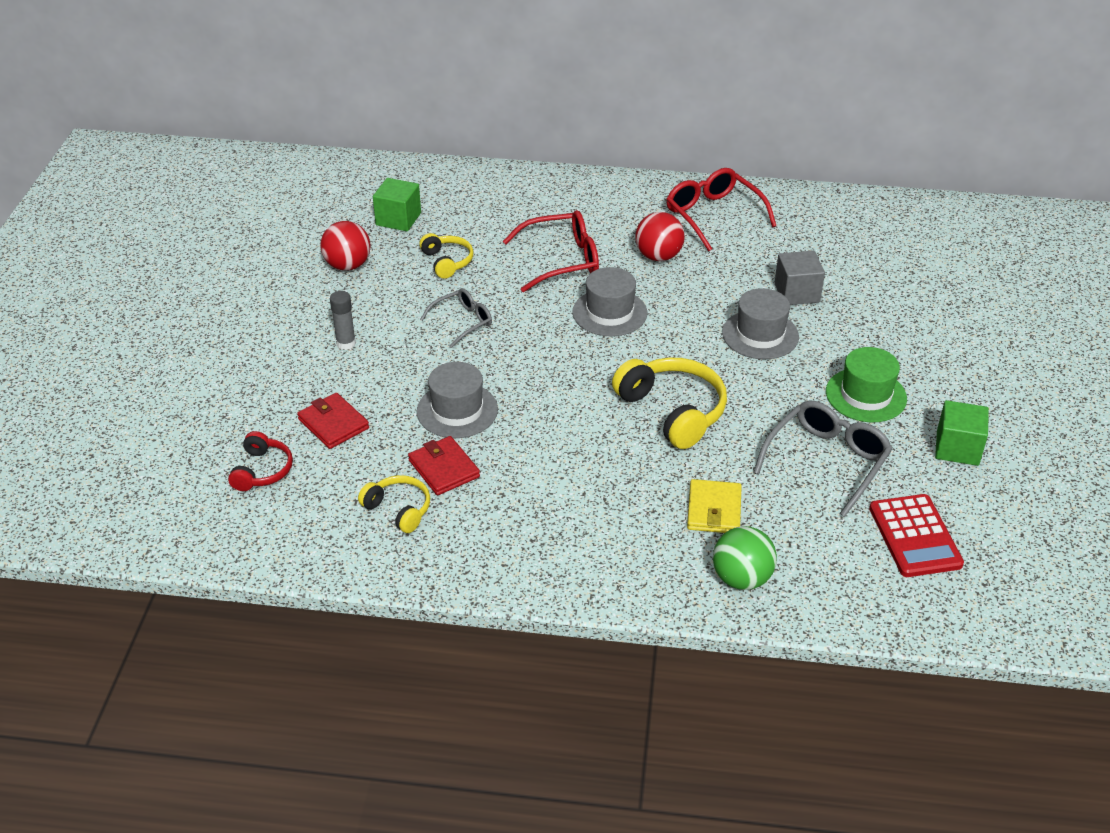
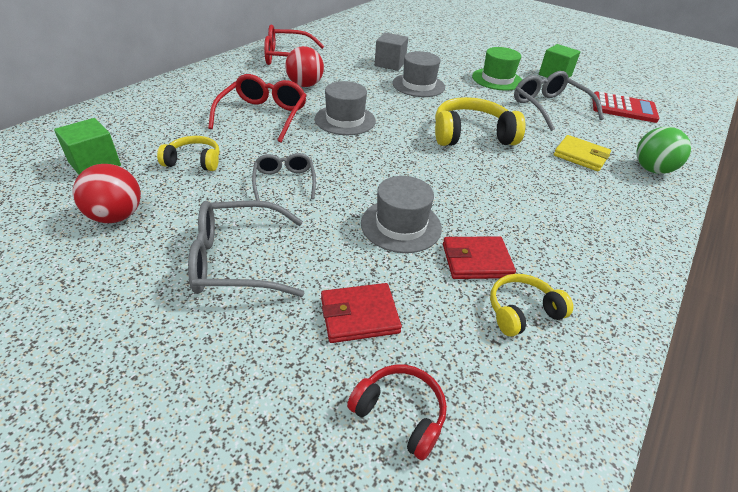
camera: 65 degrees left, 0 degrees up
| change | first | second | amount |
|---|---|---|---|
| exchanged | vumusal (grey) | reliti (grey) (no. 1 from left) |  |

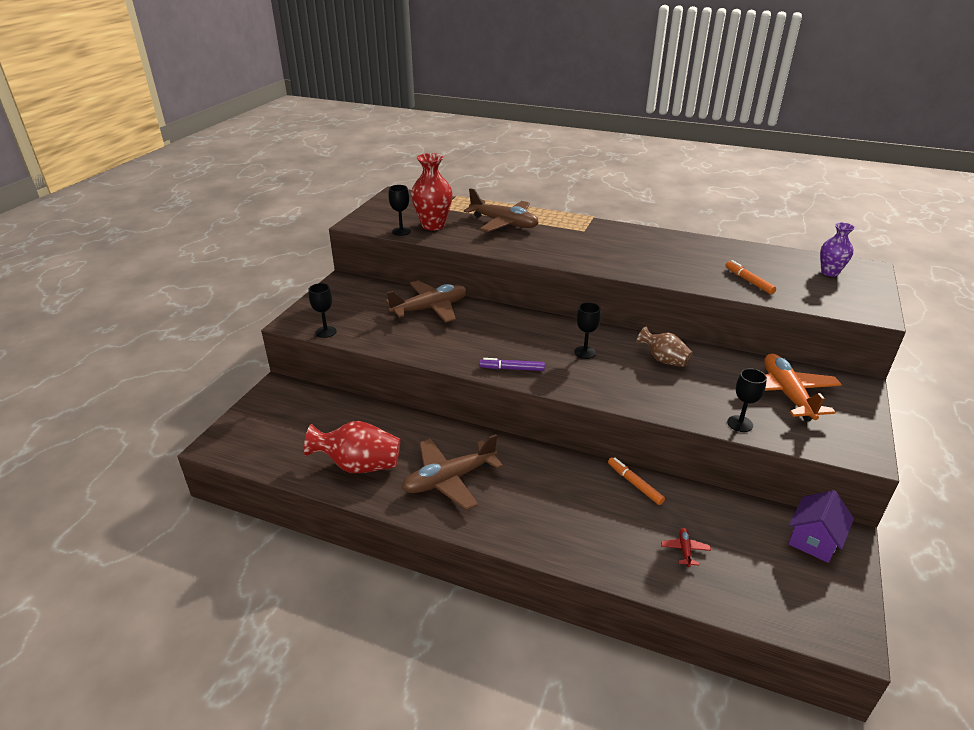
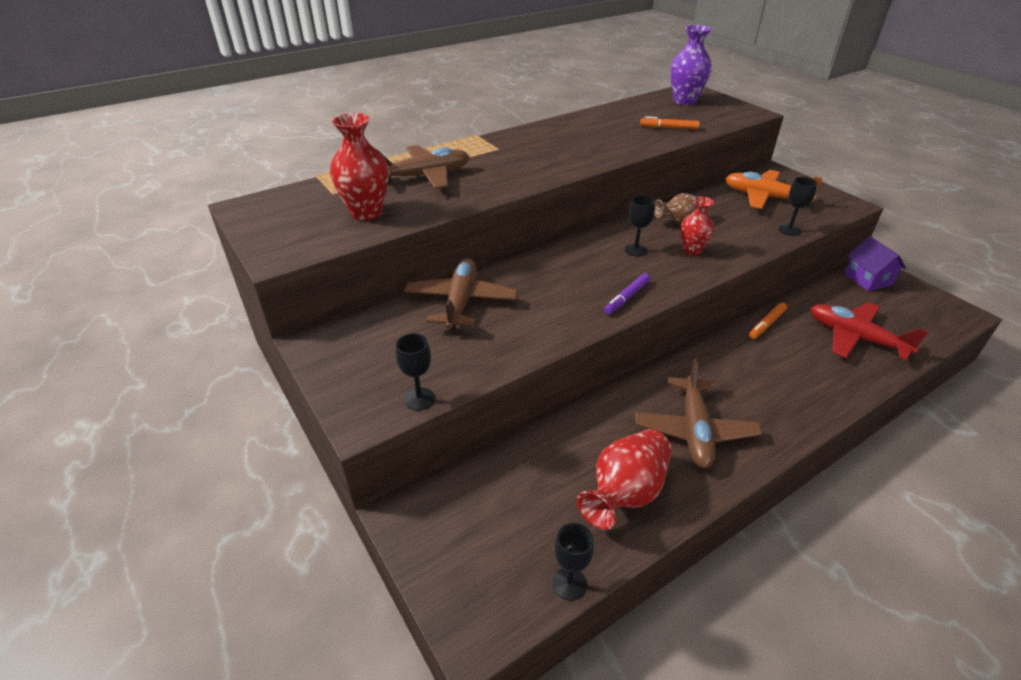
camera: 55 degrees left, 5 degrees up
| change | first | second | amount |
|---|---|---|---|
| relocated | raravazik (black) (no. 2 from left) |  |  |
| size | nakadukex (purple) |  | x1.57 |
| spun | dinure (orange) (no. 1 from left in the first image) | dinure (orange) (no. 2 from left) | 45 degrees counterclockwise |
| size | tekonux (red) |  | x2.44 |
| appeared |  | nakadukex (red) (no. 3 from left) |  |

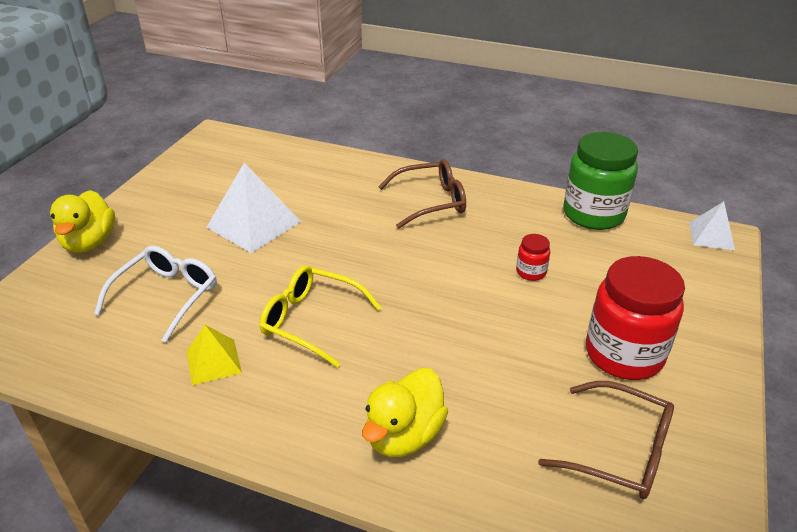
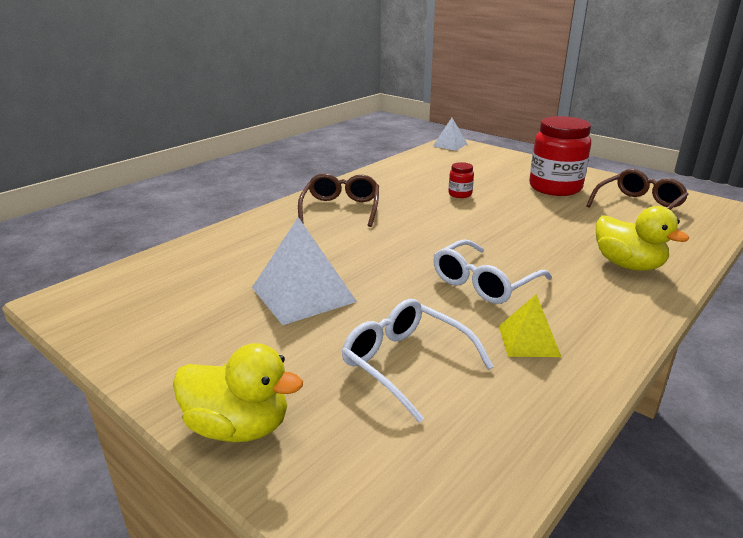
camera: 70 degrees left, 10 degrees down
| change | first | second | amount |
|---|---|---|---|
| missing | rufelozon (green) |  |  |
| colour | reliti (yellow) | reliti (white) (no. 2 from left) |  |

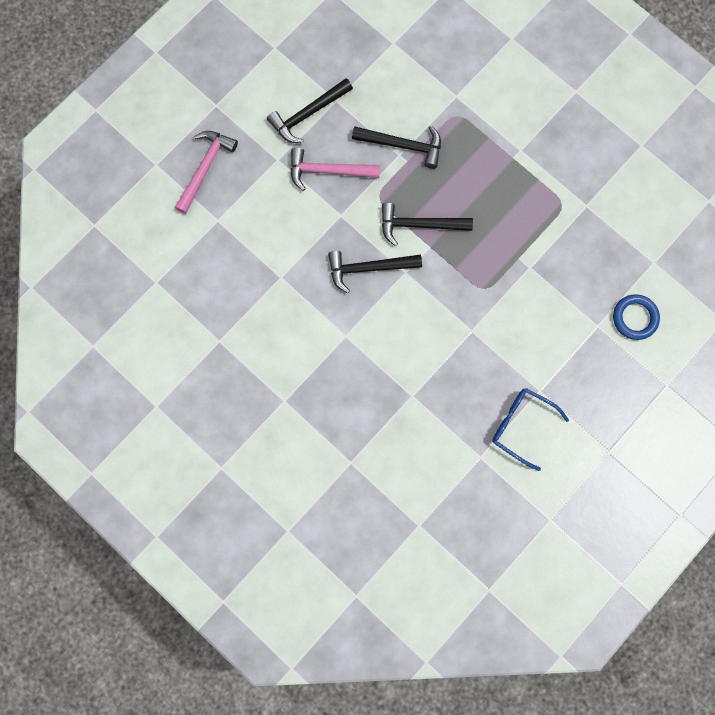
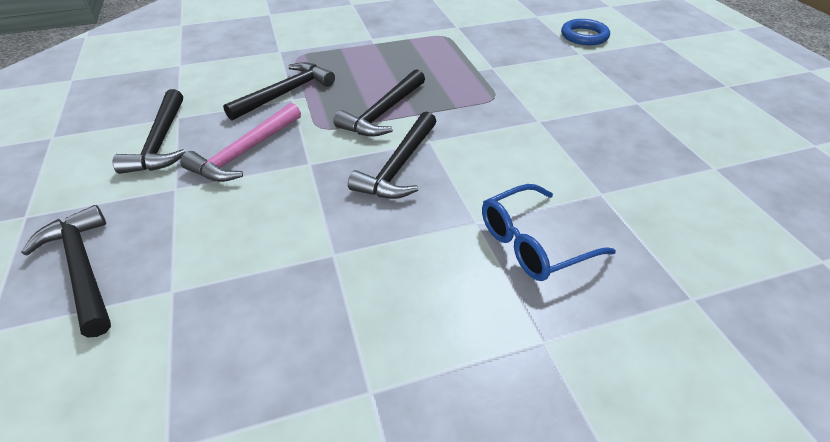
camera: 60 degrees left, 35 degrees down
| change | first | second | amount |
|---|---|---|---|
| colour | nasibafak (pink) (no. 1 from left) | nasibafak (black) (no. 1 from left) |  |
| relocated | reliti (blue) |  |  |

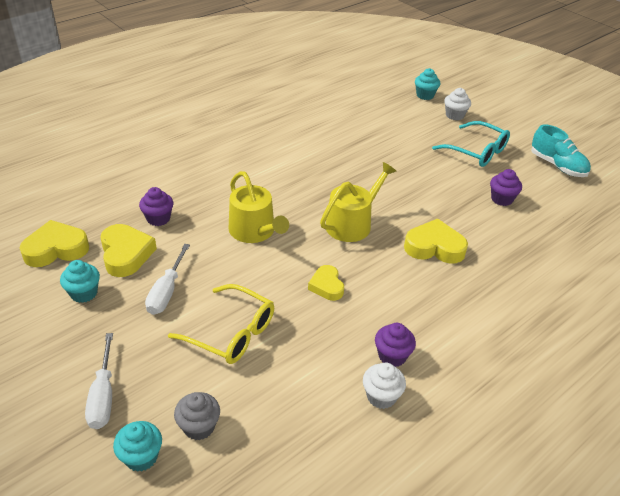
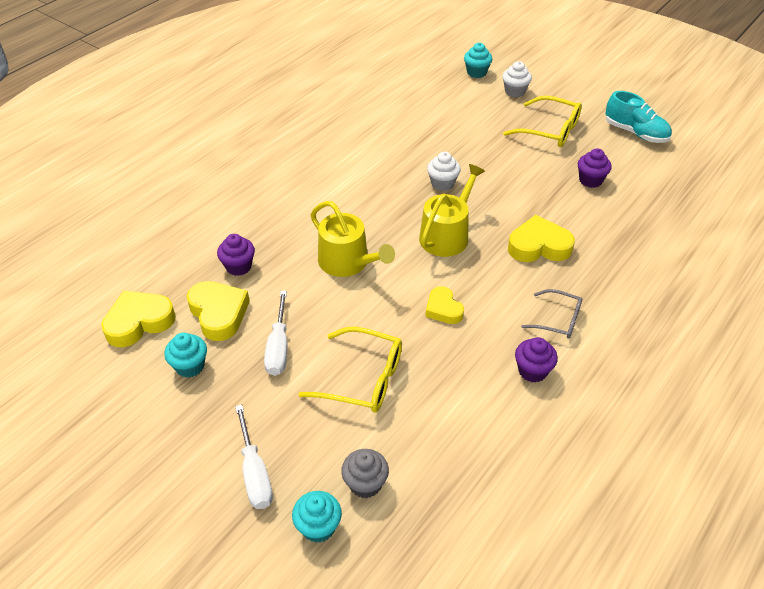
camera: 10 degrees left, 5 degrees up
| change | first | second | amount |
|---|---|---|---|
| colour | reliti (turquoise) | reliti (yellow) (no. 2 from left) |  |
| relocated | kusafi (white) (no. 1 from left) |  |  |
| appeared |  | reliti (grey) |  |

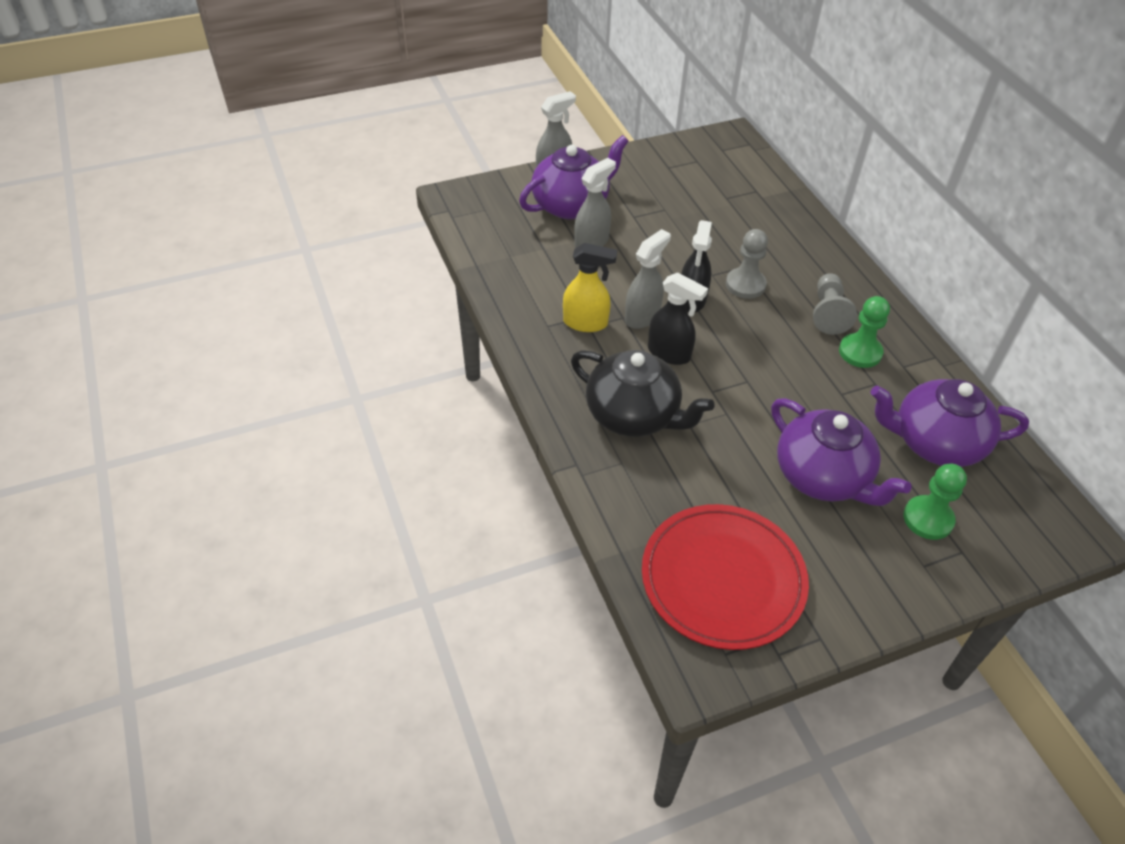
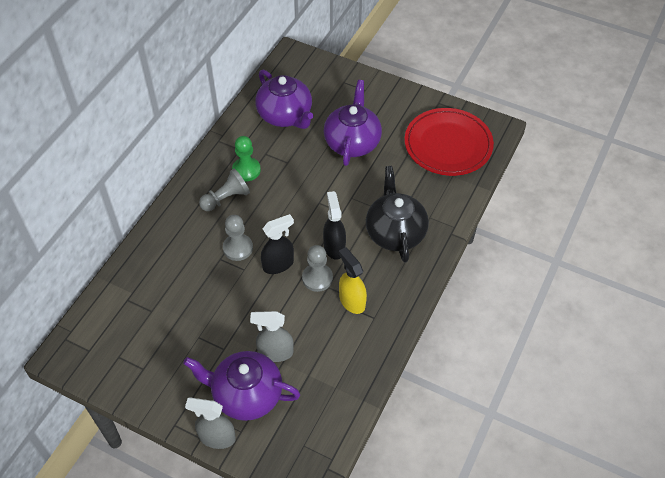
camera: 130 degrees left, 5 degrees up
| change | first | second | amount |
|---|---|---|---|
| exchanged | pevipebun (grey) (no. 3 from left) | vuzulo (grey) (no. 3 from left) |  |
| missing | vuzulo (green) (no. 2 from left) |  |  |

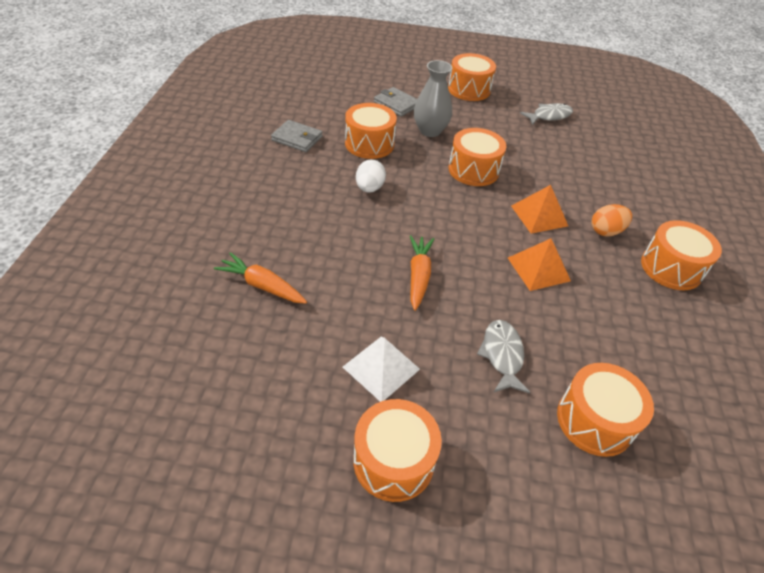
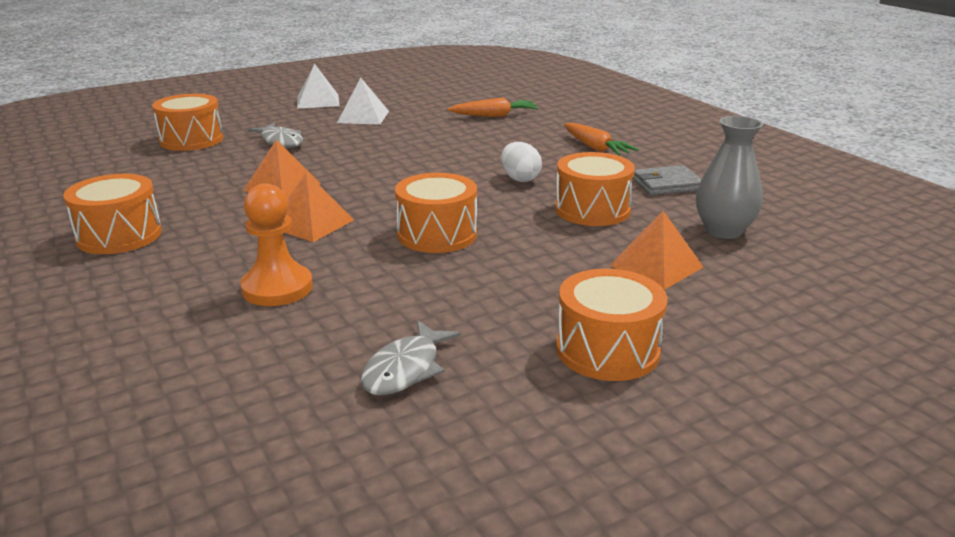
camera: 145 degrees right, 20 degrees down
| change | first | second | amount |
|---|---|---|---|
| relocated | nakadukex (grey) |  |  |
| exchanged | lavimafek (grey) (no. 2 from left) | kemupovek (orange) (no. 3 from left) |  |
| missing | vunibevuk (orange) |  |  |
| relocated | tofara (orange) (no. 2 from left) |  |  |
| exchanged | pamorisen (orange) (no. 2 from left) | kemupovek (white) (no. 1 from left) |  |
| appeared |  | vuzulo (orange) |  |

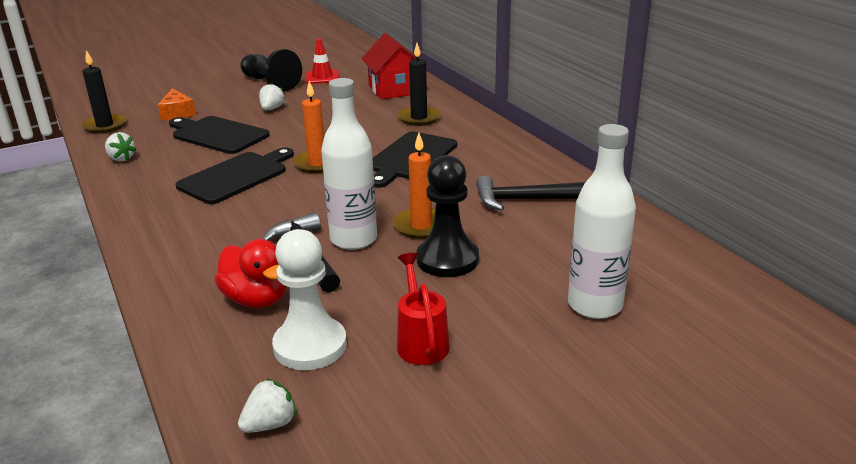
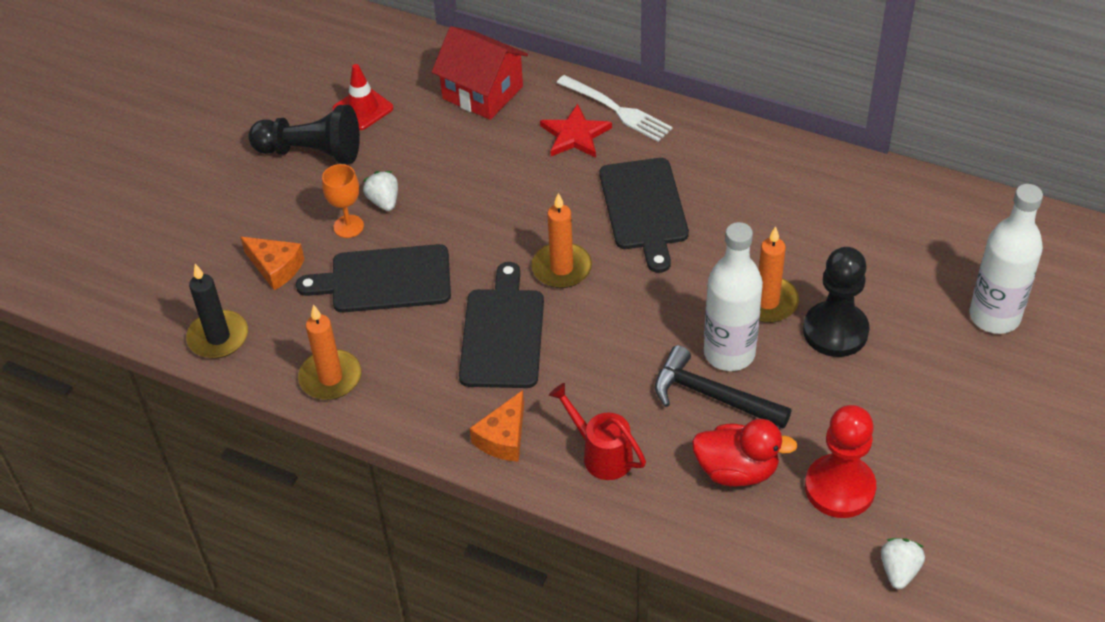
camera: 35 degrees left, 20 degrees up
| change | first | second | amount |
|---|---|---|---|
| exchanged | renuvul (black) (no. 2 from left) | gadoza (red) |  |
| exchanged | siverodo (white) (no. 1 from left) | renuvul (orange) (no. 1 from left) |  |
| missing | nasibafak (black) (no. 2 from left) |  |  |
| colour | vuzulo (white) | vuzulo (red) |  |
| relocated | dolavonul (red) |  |  |
| appeared |  | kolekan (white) |  |
| appeared |  | raravazik (orange) |  |
| appeared |  | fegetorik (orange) (no. 2 from left) |  |

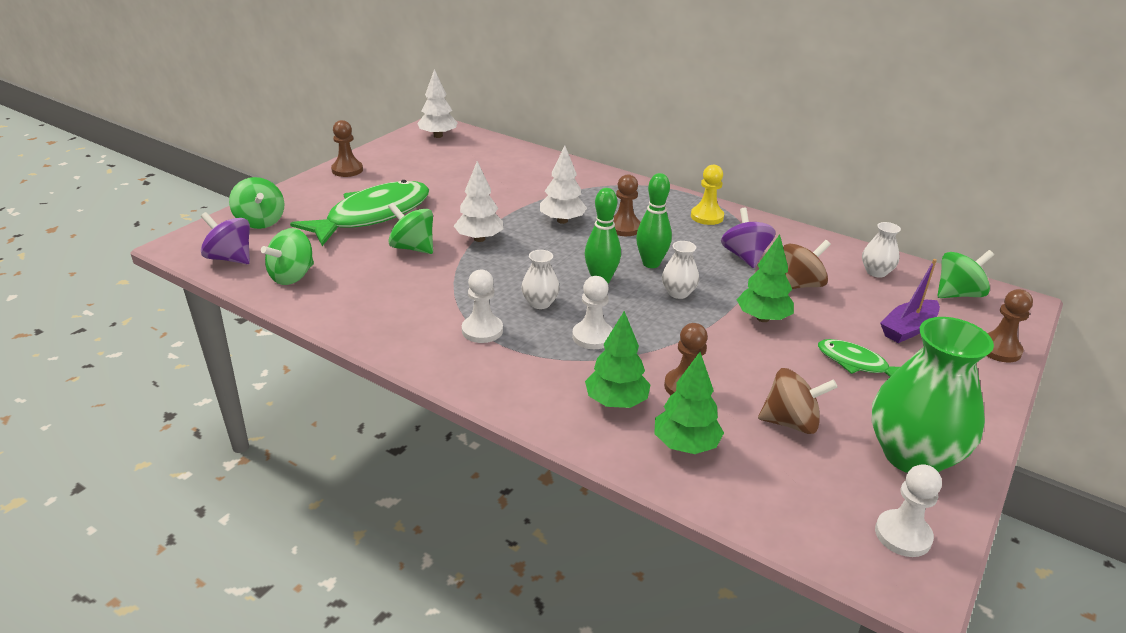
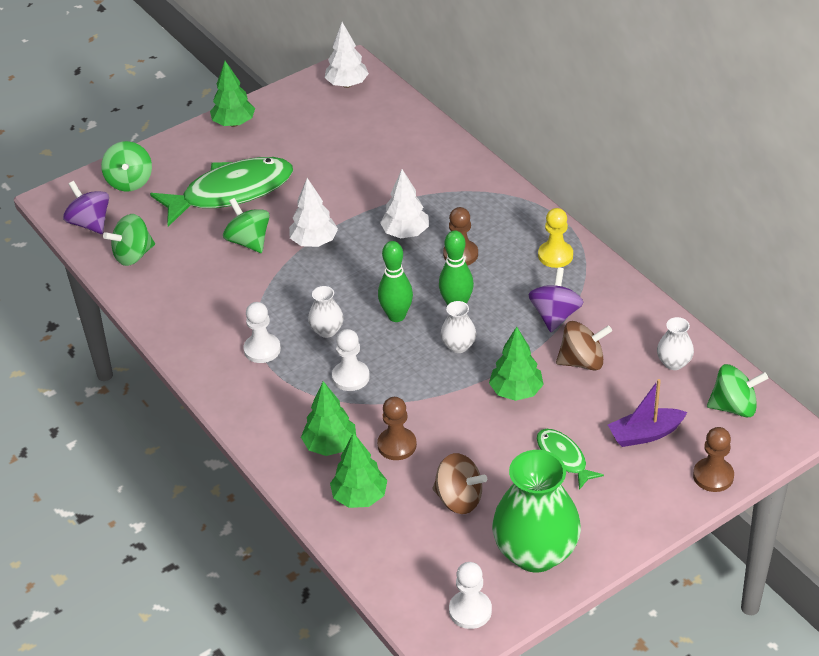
camera: 25 degrees right, 10 degrees up
| change | first | second | amount |
|---|---|---|---|
| exchanged | vuzulo (brown) (no. 1 from left) | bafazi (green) (no. 1 from left) |  |

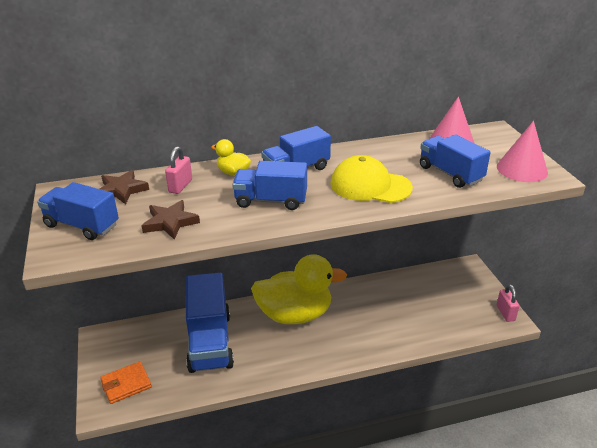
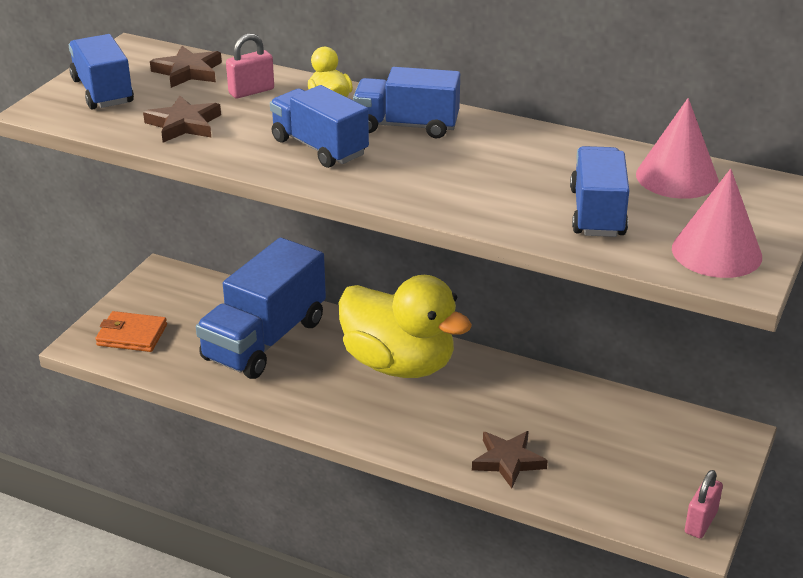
camera: 40 degrees right, 0 degrees up
| change | first | second | amount |
|---|---|---|---|
| missing | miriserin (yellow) |  |  |
| appeared |  | gadoza (brown) (no. 3 from left) |  |

